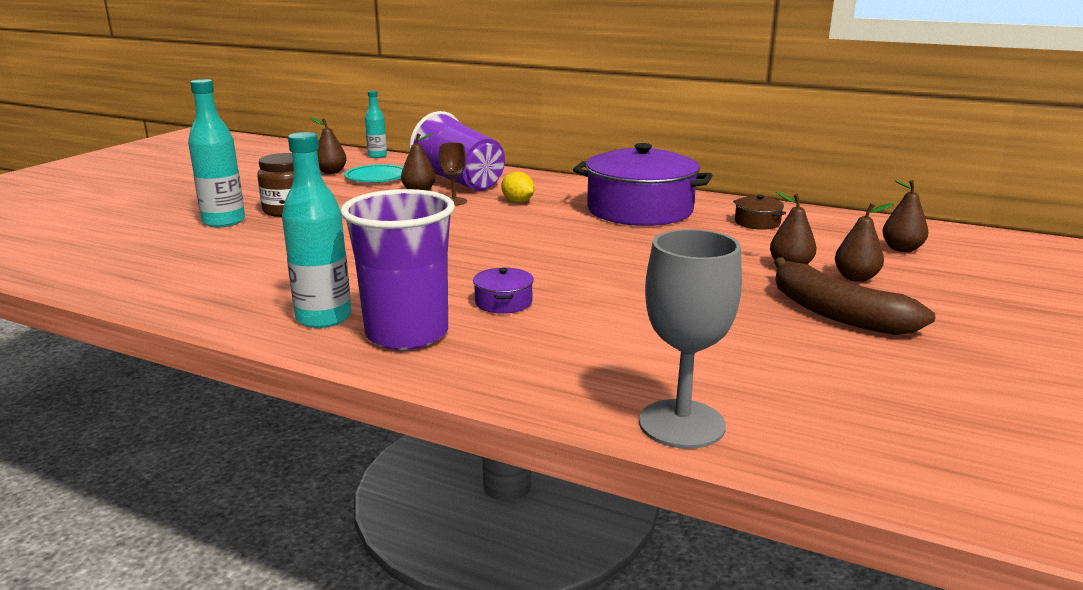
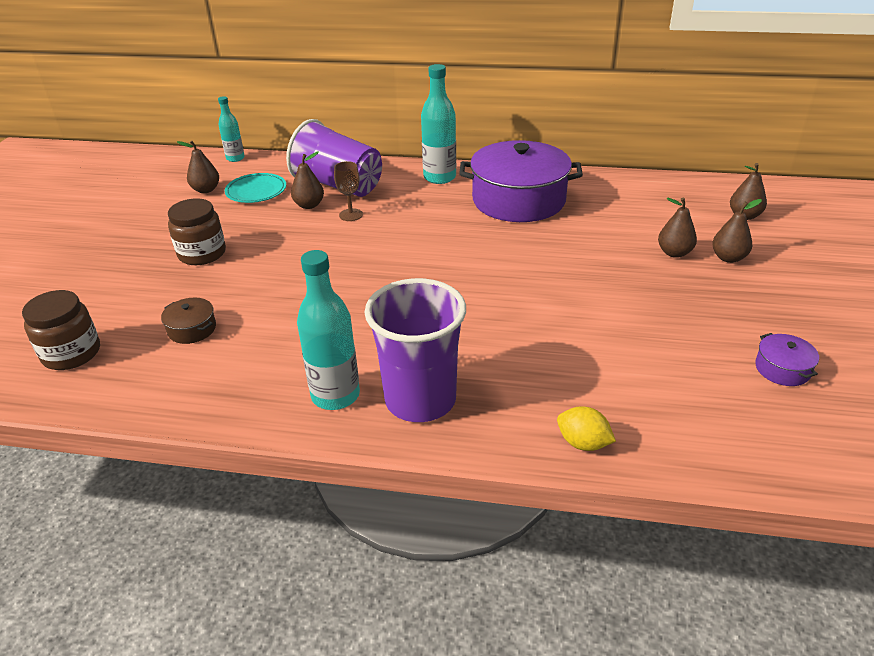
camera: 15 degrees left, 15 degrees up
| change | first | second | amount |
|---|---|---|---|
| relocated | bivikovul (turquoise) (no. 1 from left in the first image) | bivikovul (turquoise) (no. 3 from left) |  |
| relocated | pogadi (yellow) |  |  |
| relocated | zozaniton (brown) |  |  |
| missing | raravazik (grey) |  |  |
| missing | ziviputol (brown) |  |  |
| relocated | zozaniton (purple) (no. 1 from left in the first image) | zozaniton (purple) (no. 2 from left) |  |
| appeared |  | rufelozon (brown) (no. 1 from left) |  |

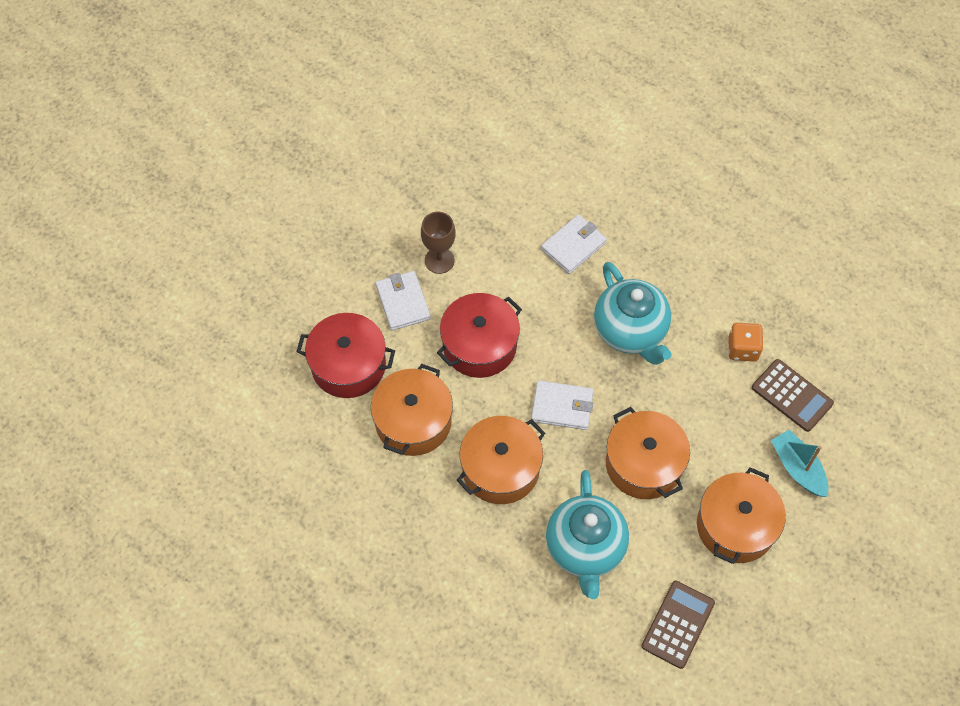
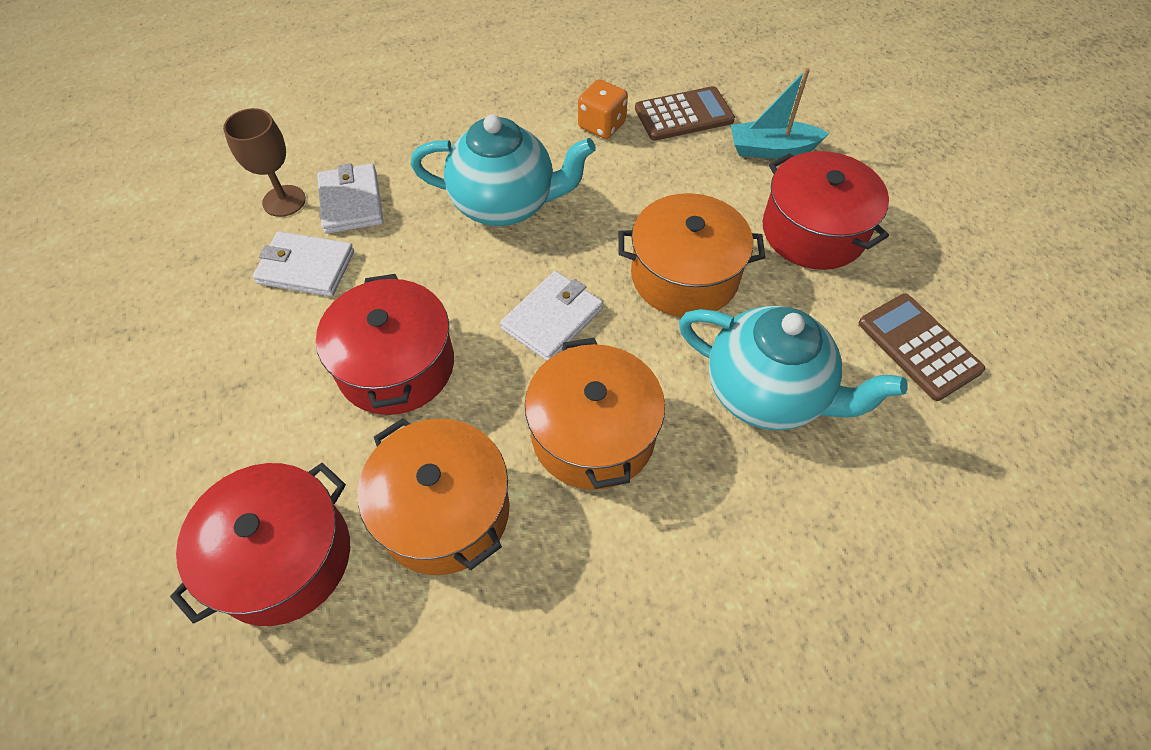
camera: 60 degrees left, 5 degrees down
| change | first | second | amount |
|---|---|---|---|
| relocated | raravazik (brown) |  |  |
| relocated | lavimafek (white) (no. 1 from left) |  |  |
| colour | zozaniton (orange) (no. 4 from left) | zozaniton (red) (no. 3 from left) |  |

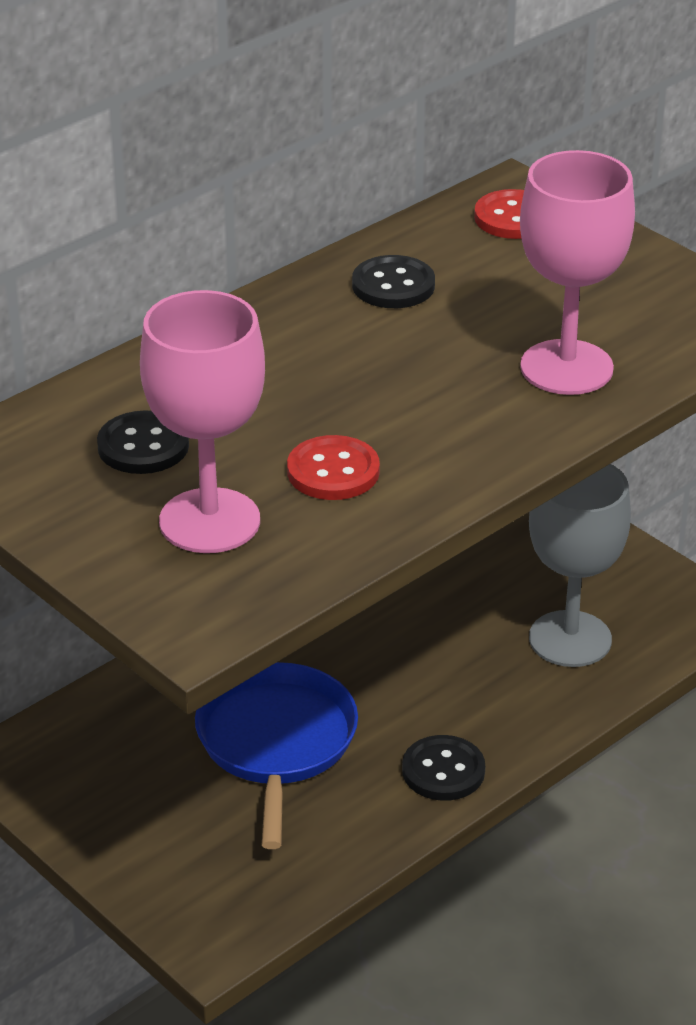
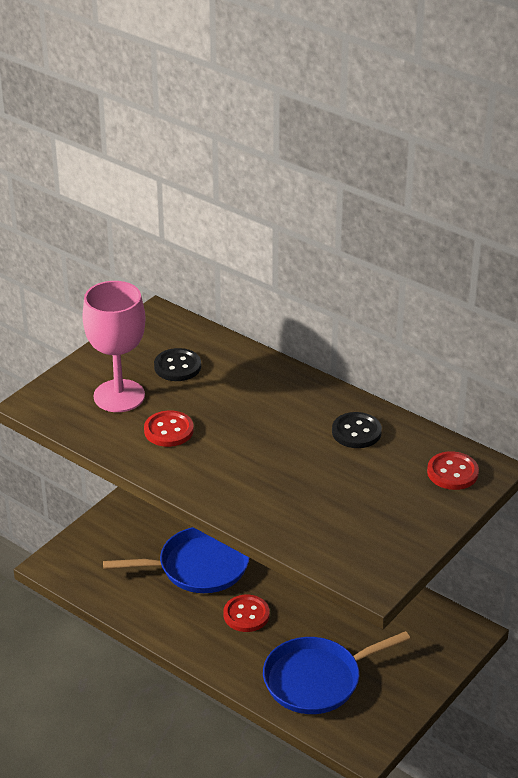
camera: 80 degrees right, 0 degrees up
| change | first | second | amount |
|---|---|---|---|
| missing | raravazik (pink) (no. 2 from left) |  |  |
| exchanged | raravazik (grey) | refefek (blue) (no. 2 from left) |  |
| missing | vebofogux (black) (no. 3 from left) |  |  |
| appeared |  | vebofogux (red) (no. 2 from left) |  |

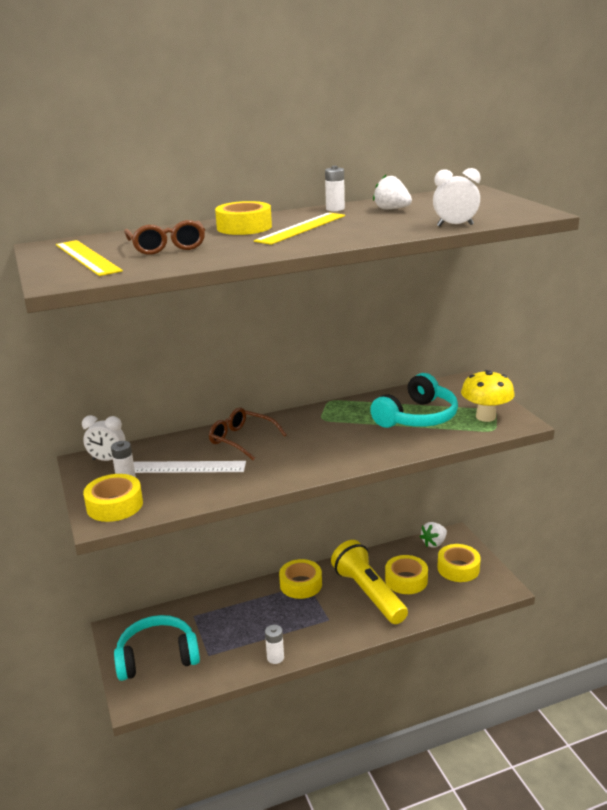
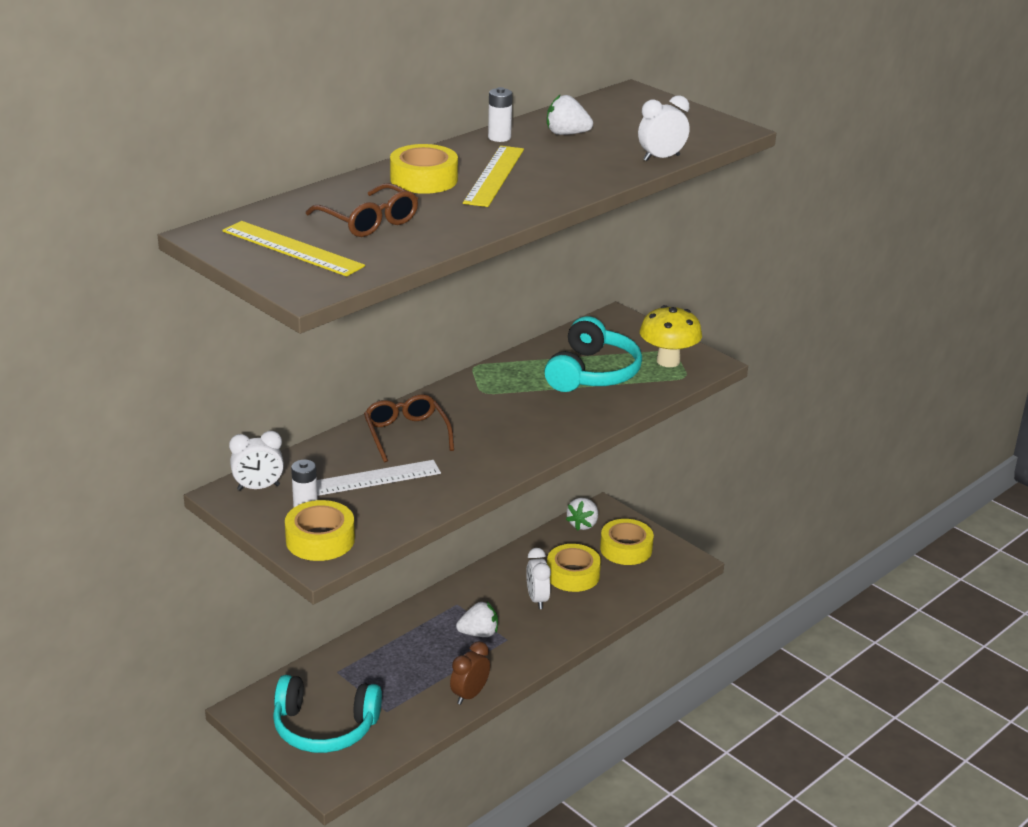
camera: 25 degrees left, 5 degrees up
| change | first | second | amount |
|---|---|---|---|
| spun | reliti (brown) (no. 2 from left) |  | 60 degrees clockwise |
| exchanged | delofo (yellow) | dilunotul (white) (no. 2 from left) |  |
| missing | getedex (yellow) (no. 3 from left) |  |  |
| spun | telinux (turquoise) (no. 1 from left) |  | 135 degrees counterclockwise |
| exchanged | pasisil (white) (no. 2 from left) | dilunotul (brown) |  |
| appeared |  | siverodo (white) (no. 1 from left) |  |

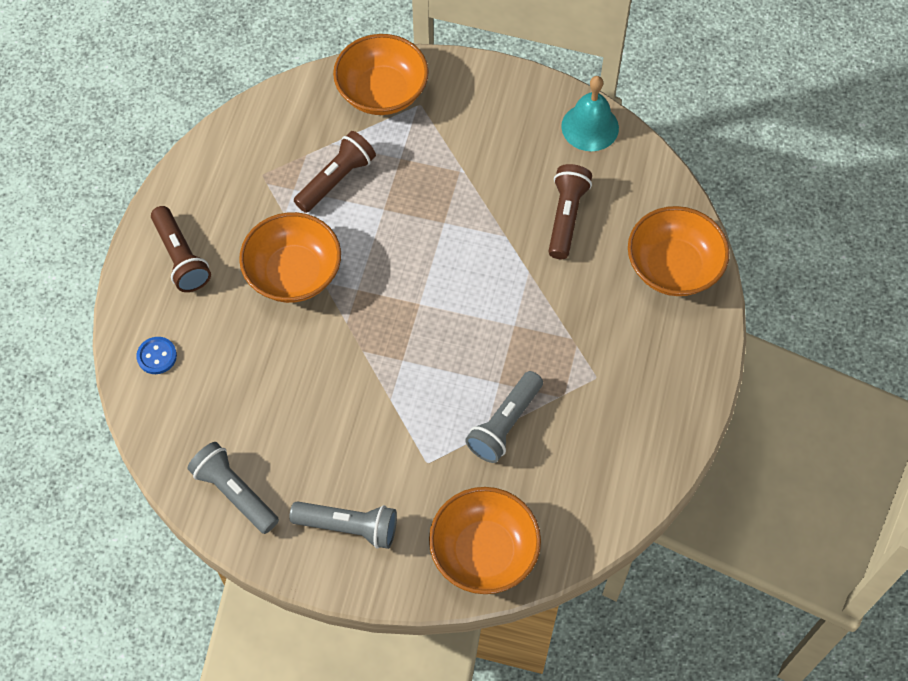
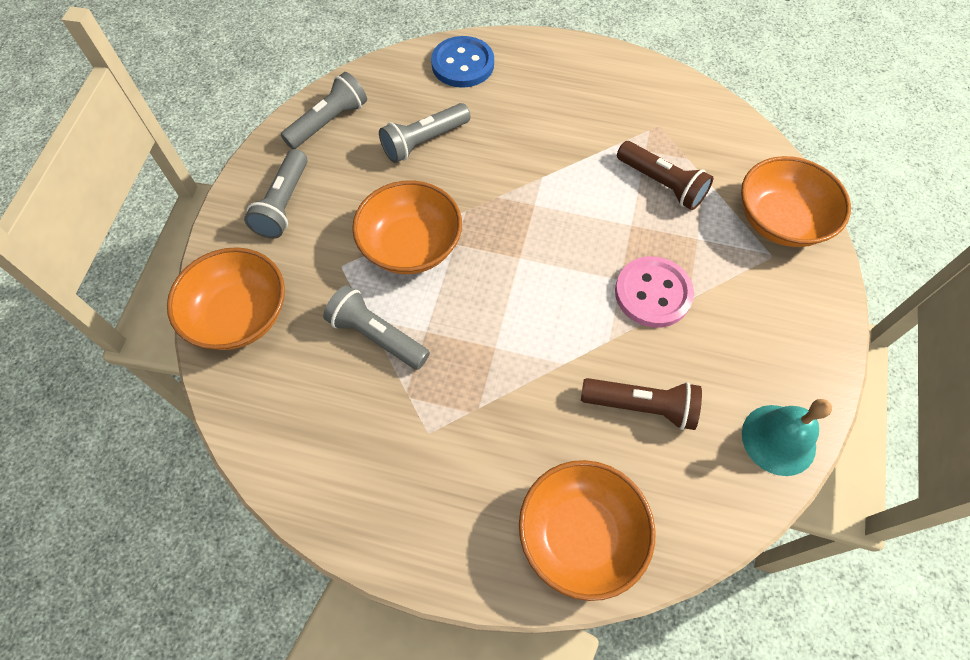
camera: 90 degrees right, 0 degrees up
| change | first | second | amount |
|---|---|---|---|
| missing | delofo (brown) (no. 1 from left) |  |  |
| relocated | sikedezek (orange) (no. 1 from left in the first image) | sikedezek (orange) (no. 2 from left) |  |
| size | vebofogux (blue) |  | x1.83 |
| appeared |  | delofo (grey) (no. 4 from left) |  |
| appeared |  | vebofogux (pink) |  |

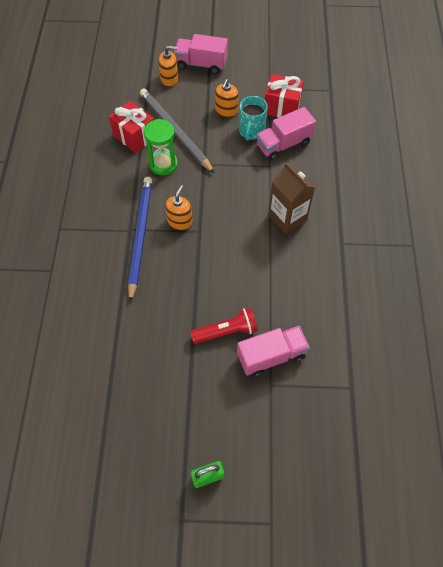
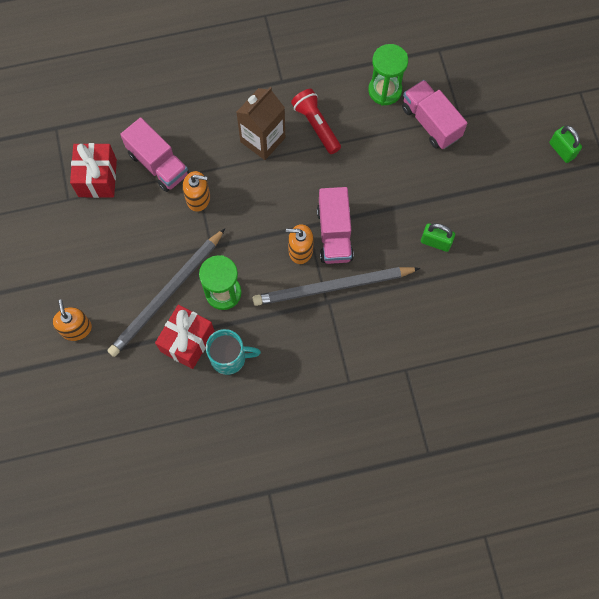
camera: 105 degrees left, 10 degrees up
| change | first | second | amount |
|---|---|---|---|
| relocated | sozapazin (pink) (no. 1 from left in the first image) | sozapazin (pink) (no. 2 from left) |  |
| relocated | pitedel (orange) (no. 3 from left in the first image) | pitedel (orange) (no. 2 from left) |  |
| relocated | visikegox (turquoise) |  |  |
| colour | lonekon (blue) | lonekon (grey) (no. 2 from left) |  |
| relocated | delofo (red) |  |  |
| appeared |  | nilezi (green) (no. 2 from left) |  |
| appeared |  | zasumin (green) (no. 1 from left) |  |

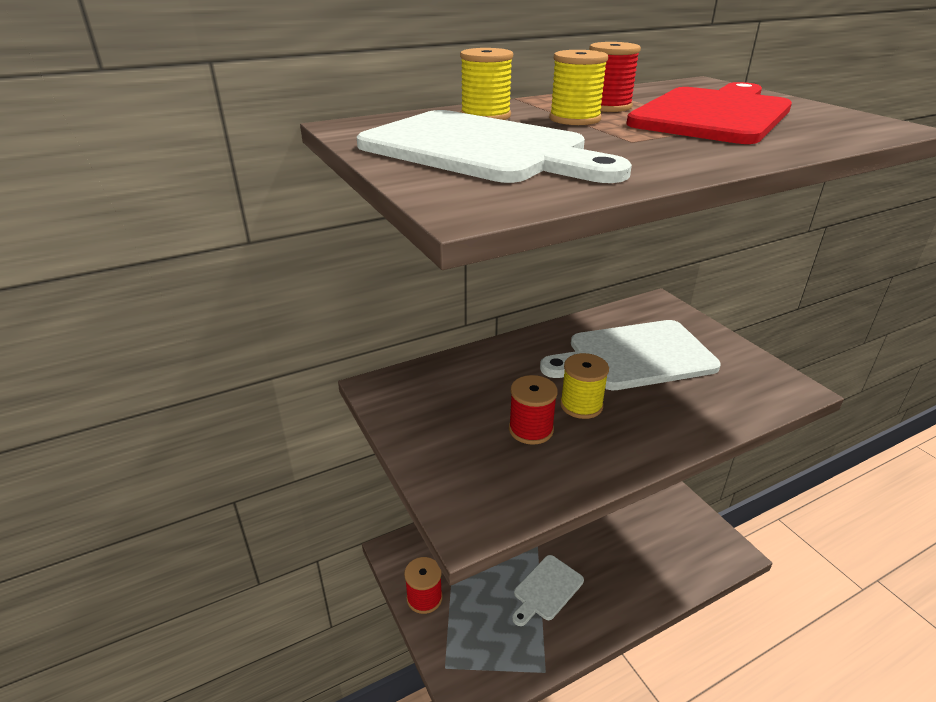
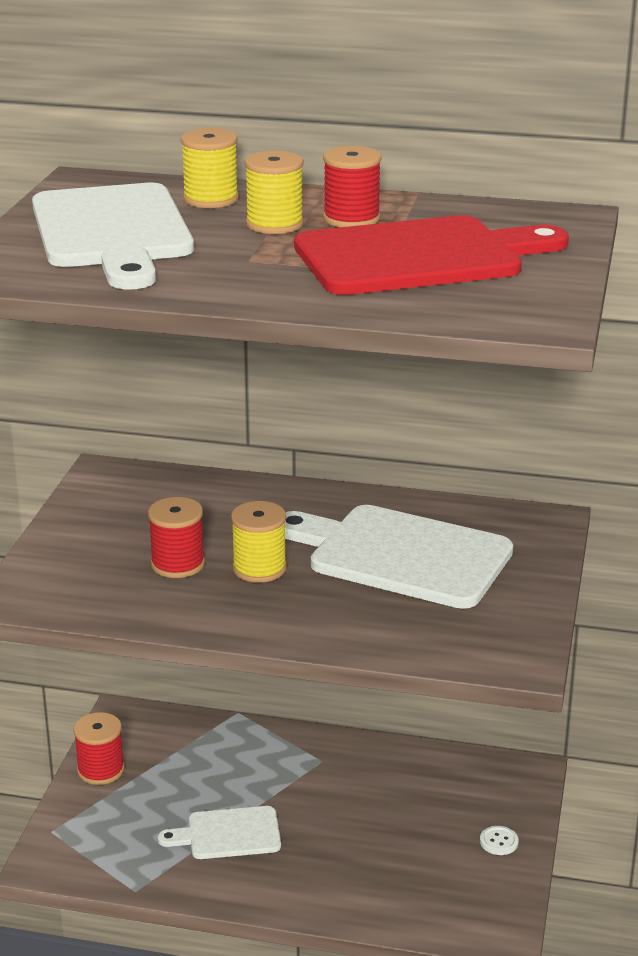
camera: 40 degrees right, 5 degrees down
| change | first | second | amount |
|---|---|---|---|
| appeared |  | vebofogux (white) |  |

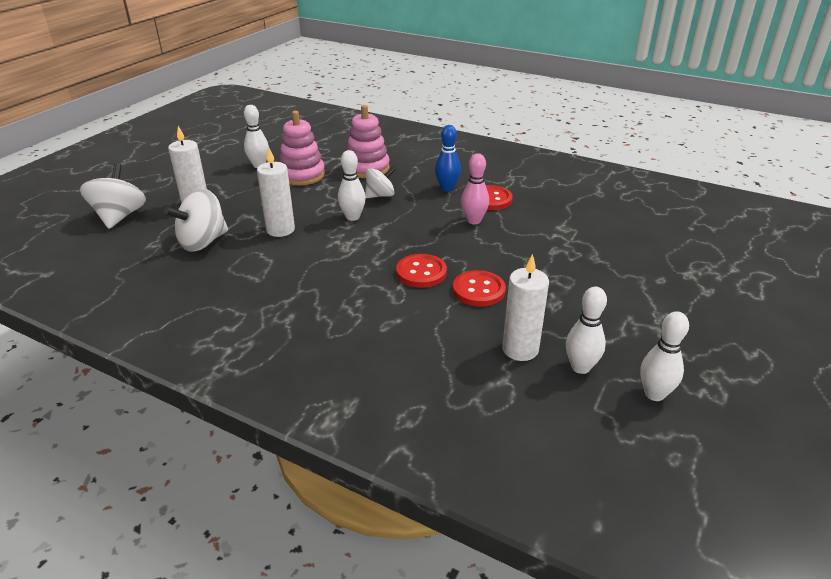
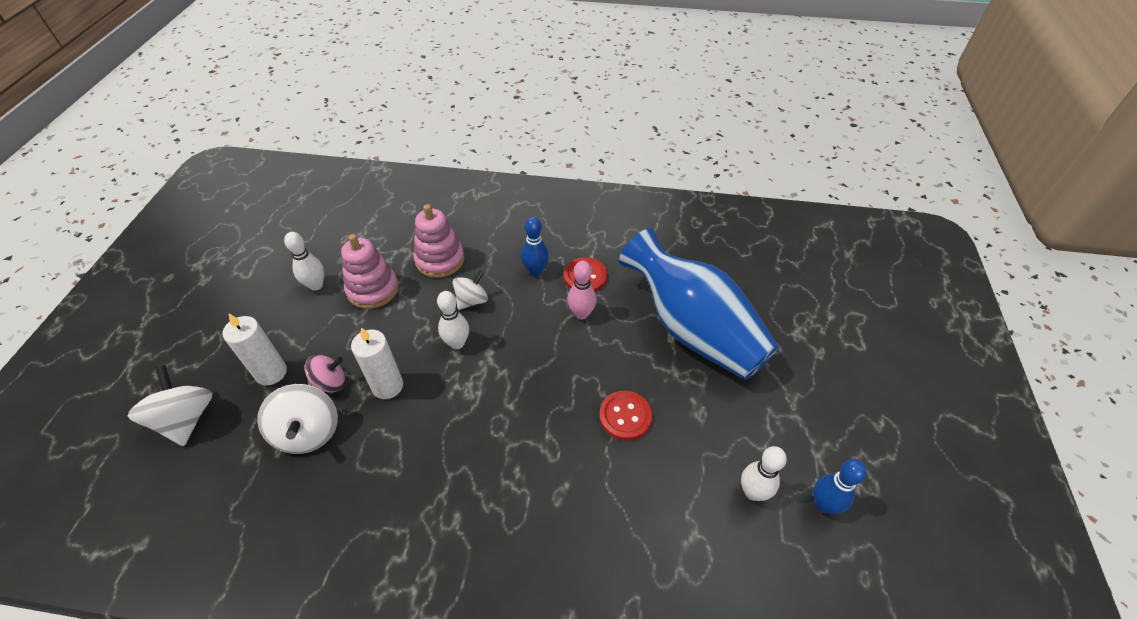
camera: 20 degrees left, 15 degrees up
| change | first | second | amount |
|---|---|---|---|
| spun | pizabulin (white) (no. 2 from left) |  | 45 degrees counterclockwise |
| missing | vebofogux (red) (no. 1 from left) |  |  |
| missing | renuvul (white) (no. 3 from left) |  |  |
| colour | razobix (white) (no. 4 from left) | razobix (blue) (no. 2 from left) |  |
| appeared |  | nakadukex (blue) |  |
| appeared |  | pizabulin (pink) |  |

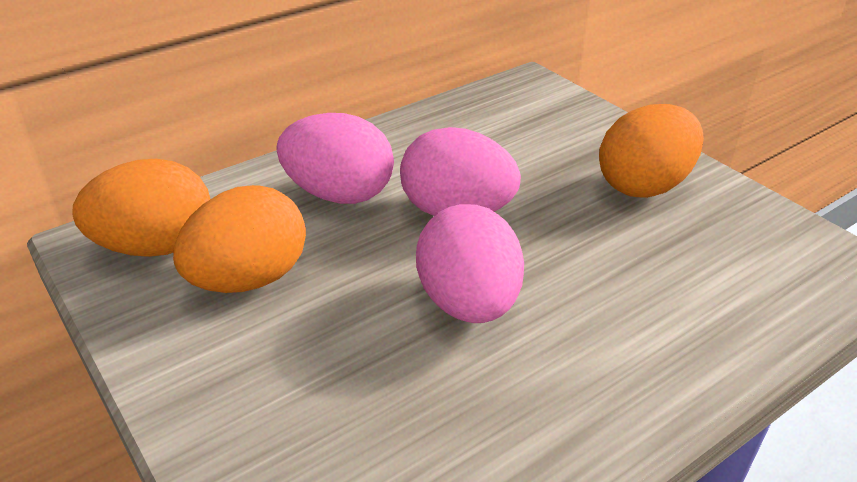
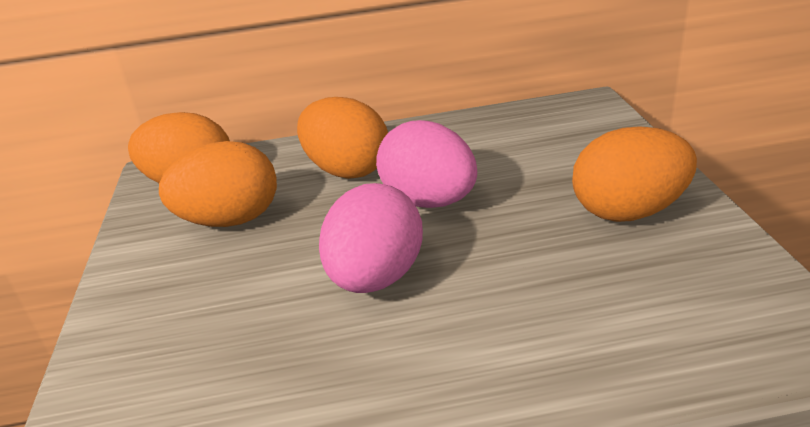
camera: 30 degrees right, 5 degrees down
| change | first | second | amount |
|---|---|---|---|
| colour | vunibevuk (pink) (no. 1 from left) | vunibevuk (orange) (no. 3 from left) |  |

